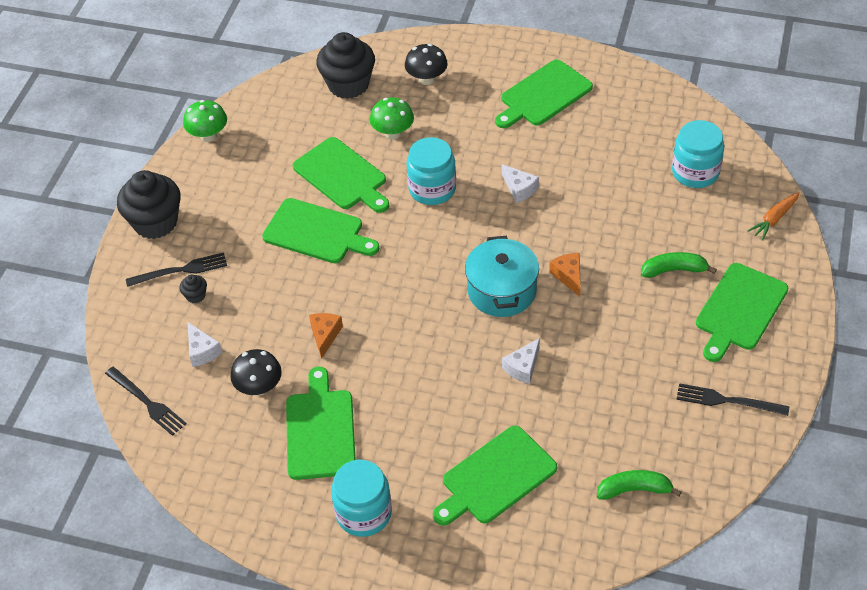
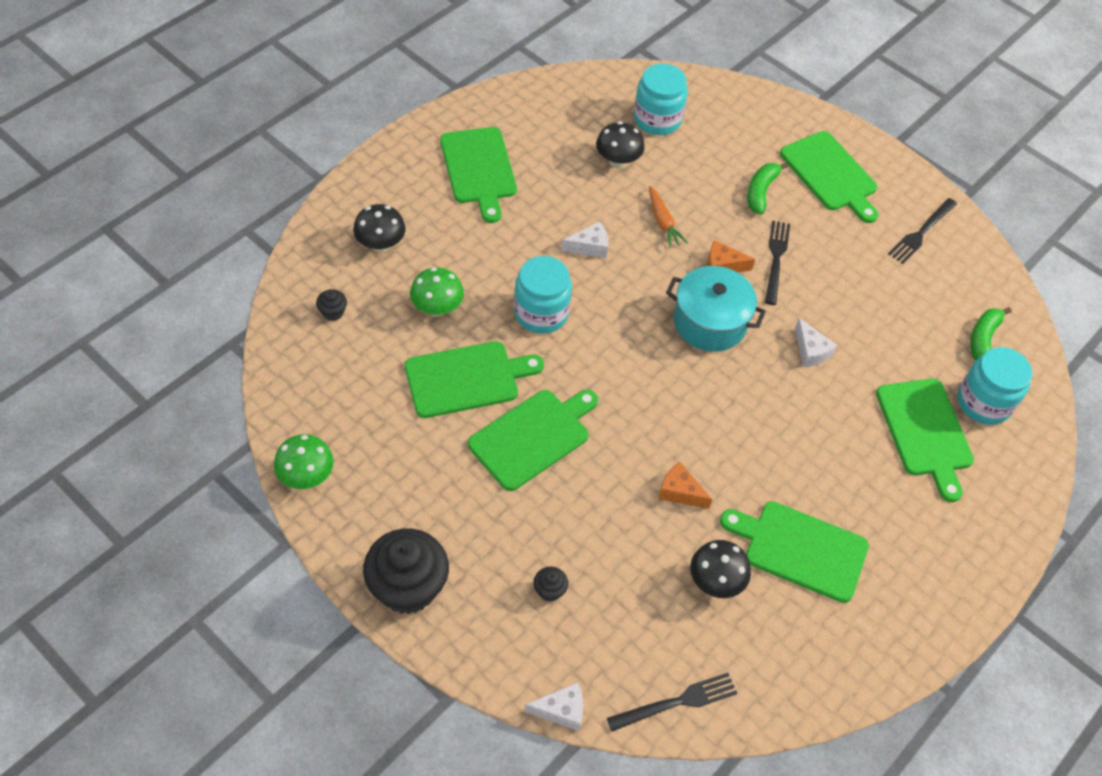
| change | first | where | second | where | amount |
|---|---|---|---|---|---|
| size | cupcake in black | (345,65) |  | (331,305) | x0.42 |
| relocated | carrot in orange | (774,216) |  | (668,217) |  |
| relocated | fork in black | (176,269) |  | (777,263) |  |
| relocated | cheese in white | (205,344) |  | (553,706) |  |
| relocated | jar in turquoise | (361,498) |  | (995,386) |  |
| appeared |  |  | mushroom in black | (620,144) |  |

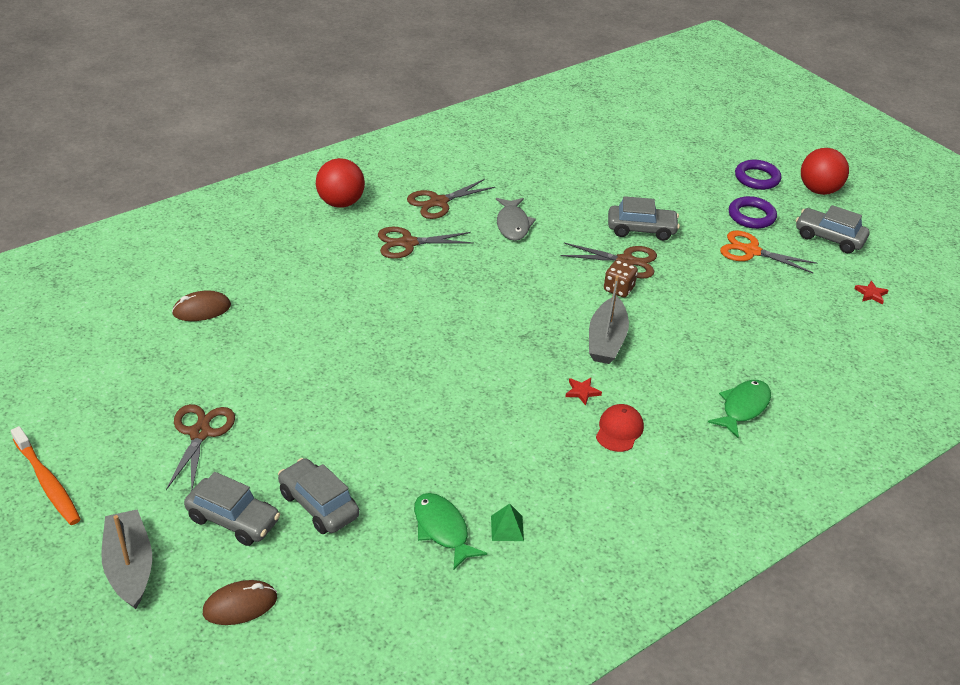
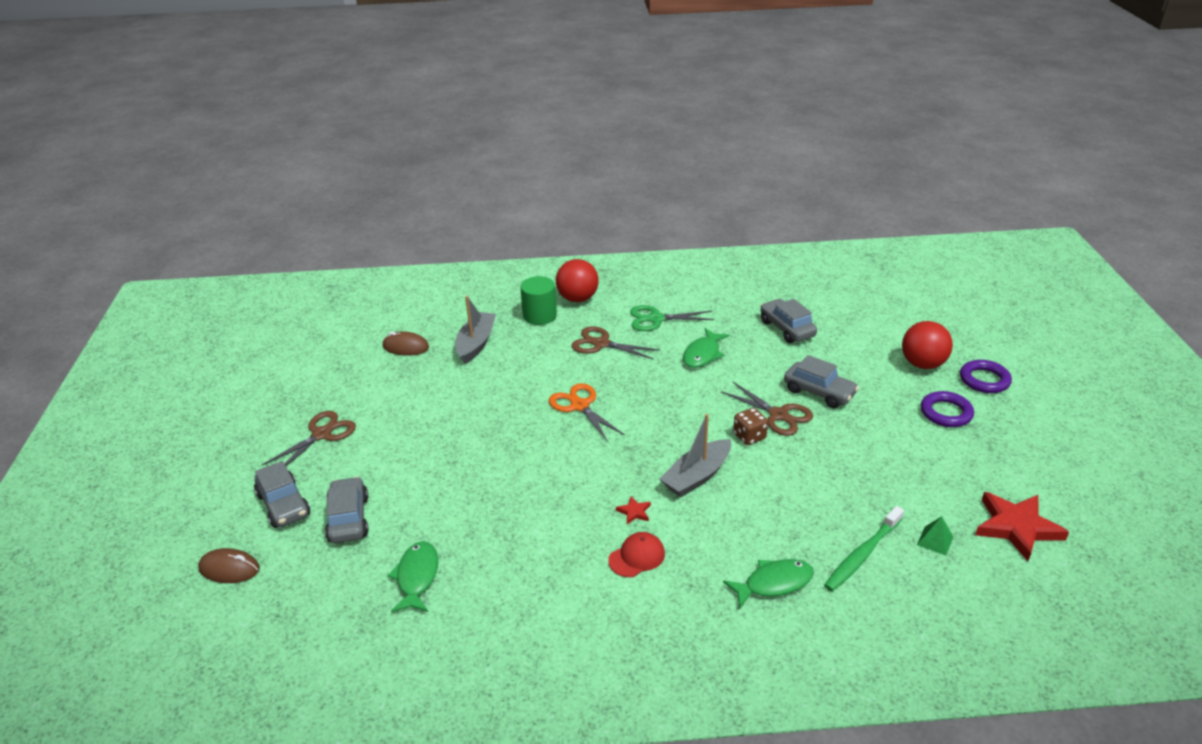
| change | first | where | second | where | amount |
|---|---|---|---|---|---|
| relocated | ball in red | (825,171) |  | (927,345) |  |
| colour | scissors in brown | (451,199) | scissors in green | (672,318) |  |
| colour | fish in grey | (516,219) | fish in green | (706,348) |  |
| relocated | car in grey | (832,229) |  | (789,321) |  |
| relocated | scissors in orange | (768,251) |  | (587,412) |  |
| size | star in red | (871,293) |  | (1022,526) | x2.34 |
| missing | toothbrush in orange | (46,475) |  |  |  |
| relocated | pyramid in green | (507,522) |  | (935,536) |  |
| relocated | boat in grey | (126,559) |  | (475,330) |  |
| appeared |  |  | cylinder in green | (538,300) |  |
| appeared |  |  | toothbrush in green | (864,549) |  |

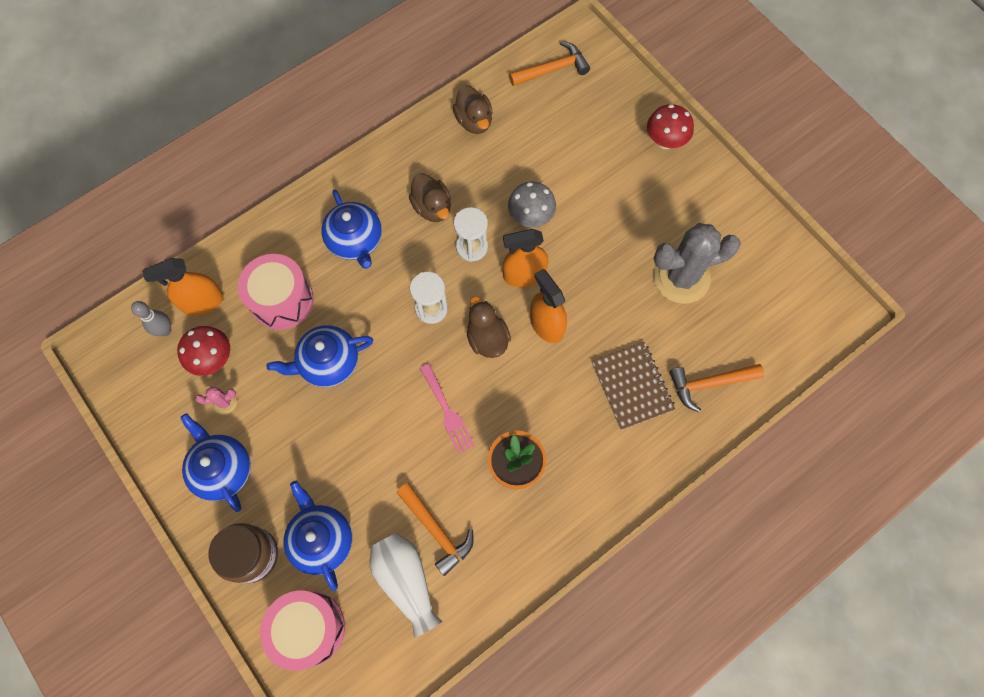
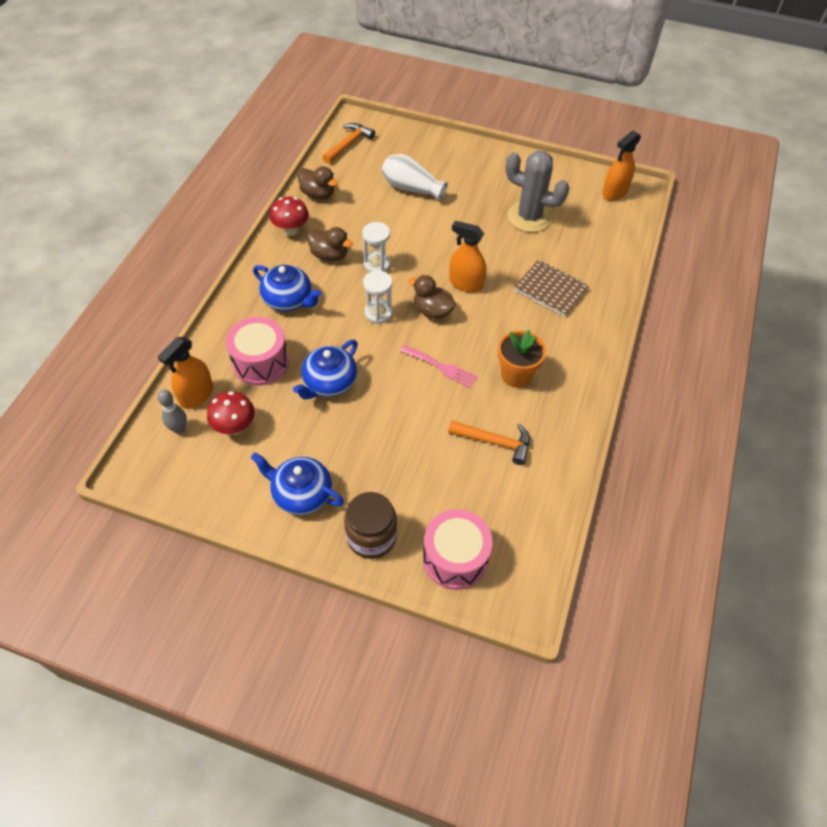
| change | first | where | second | where | amount |
|---|---|---|---|---|---|
| relocated | mushroom in red | (670,126) |  | (289,216) |  |
| missing | mushroom in grey | (532,205) |  |  |  |
| spun | cactus in grey | (697,263) |  | (537,191) | 75 degrees clockwise |
| relocated | spray bottle in orange | (525,258) |  | (621,166) |  |
| missing | hammer in orange | (717,388) |  |  |  |
| missing | cactus in pink | (216,401) |  |  |  |
| missing | teapot in blue | (318,536) |  |  |  |
| relocated | vase in white | (406,585) |  | (415,177) |  |

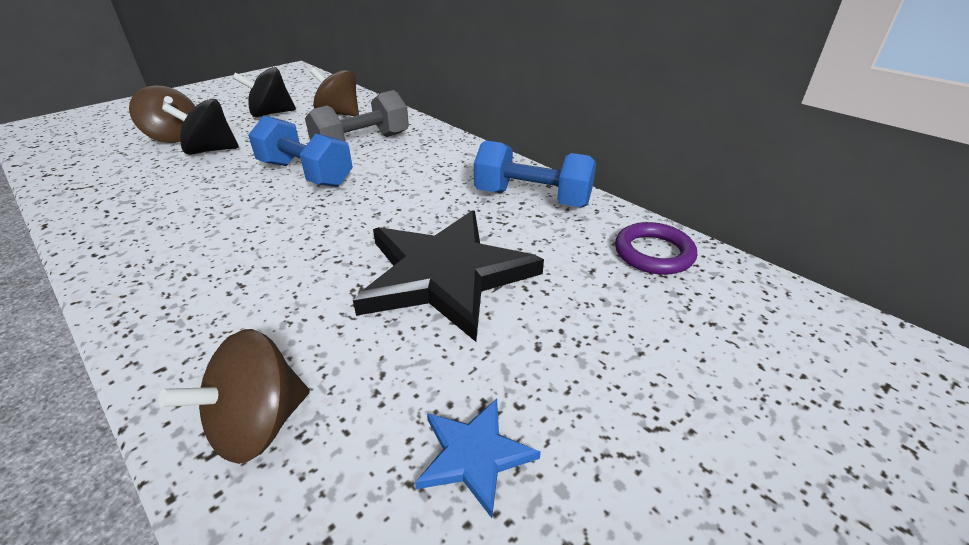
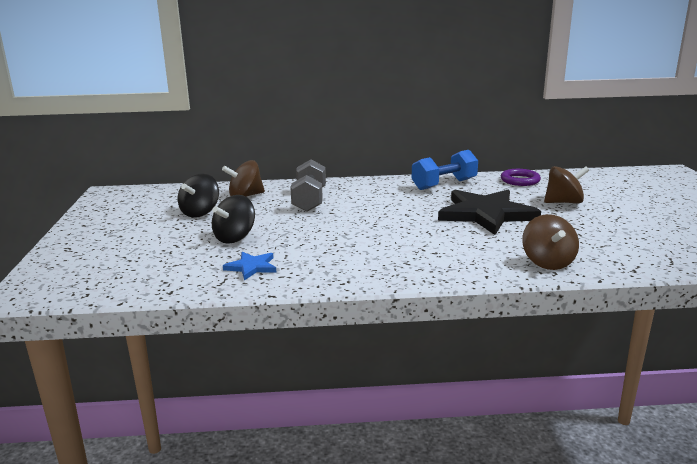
| change | first | where | second | where | amount |
|---|---|---|---|---|---|
| relocated | spinning top in brown | (162,114) |  | (566,185) |  |
| missing | dumbbell in blue | (300,151) |  |  |  |
| relocated | star in blue | (478,458) |  | (249,266) |  |

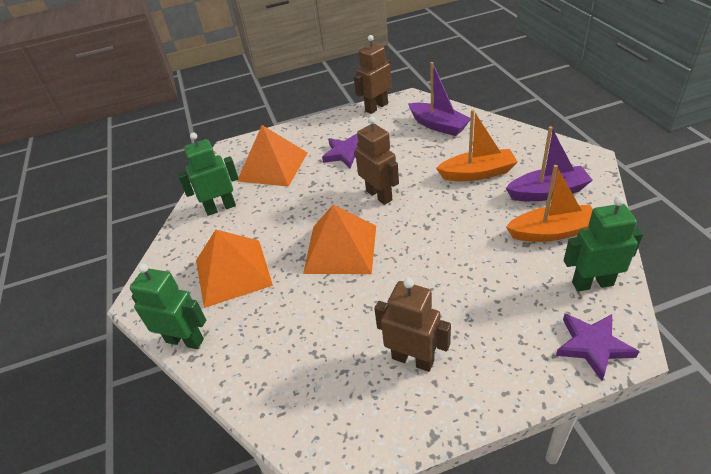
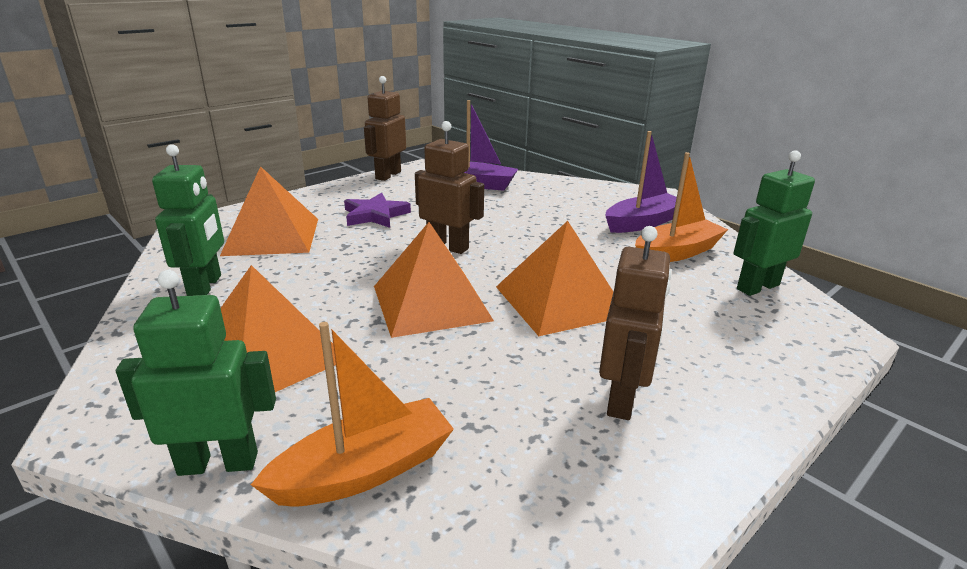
| change | first | where | second | where | amount |
|---|---|---|---|---|---|
| relocated | boat in orange | (476,145) |  | (352,414) |  |
| spun | robot in green | (208,174) |  | (188,220) | 135 degrees clockwise |
| spun | robot in brown | (412,325) |  | (635,323) | 105 degrees clockwise |
| missing | star in purple | (597,347) |  |  |  |
| appeared |  |  | pyramid in orange | (554,278) |  |

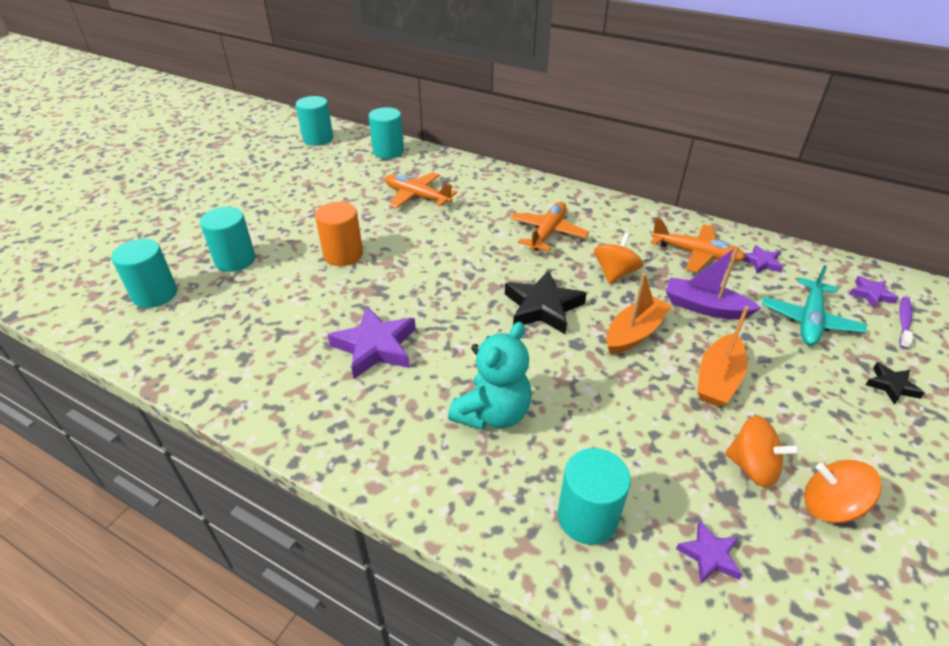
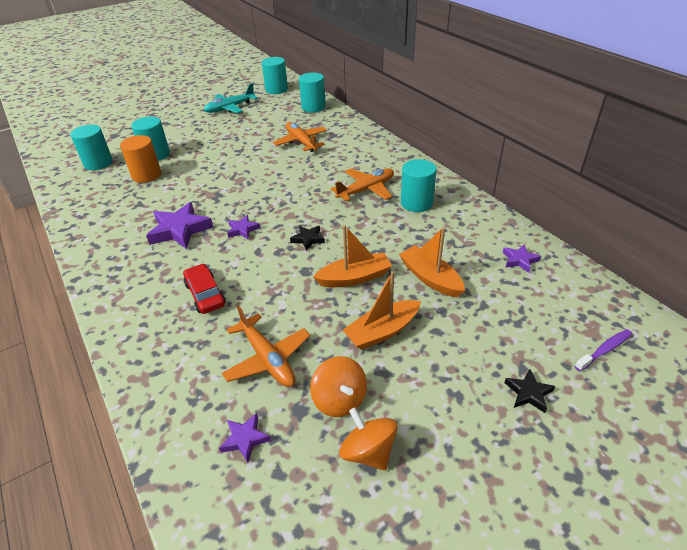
| change | first | where | second | where | amount |
|---|---|---|---|---|---|
| relocated | cylinder in orange | (339,234) |  | (140,159) |  |
| relocated | plane in orange | (698,245) |  | (266,346) |  |
| missing | spinning top in orange | (619,258) |  |  |  |
| colour | boat in purple | (713,282) | boat in orange | (432,262) |  |
| relocated | plane in turquoise | (814,305) |  | (230,98) |  |
| size | star in black | (546,302) |  | (307,238) | x0.53 |
| relocated | star in purple | (874,292) |  | (243,227) |  |
| exchanged | teddy bear in turquoise | (490,376) | car in red | (204,289) |  |
| relocated | cylinder in turquoise | (594,496) |  | (419,185) |  |

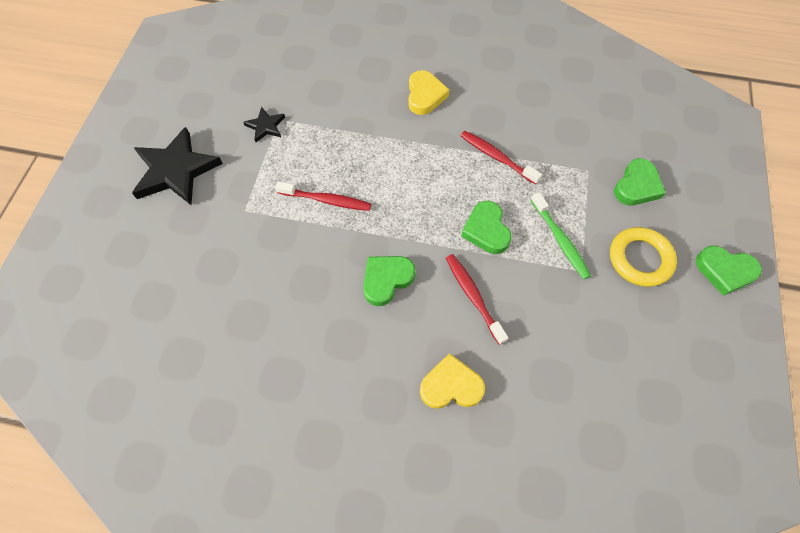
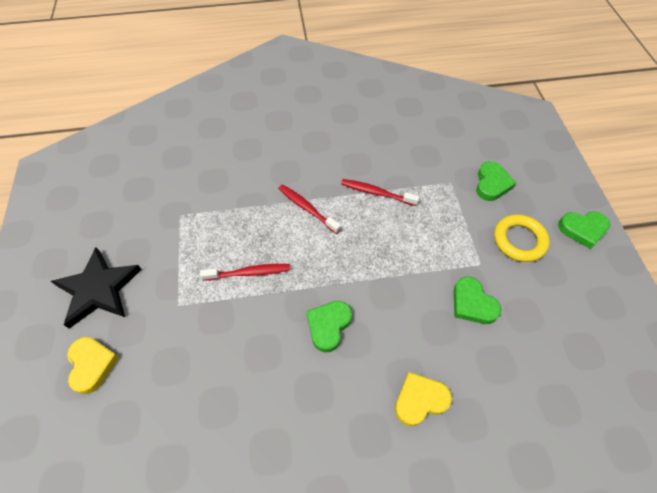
| change | first | where | second | where | amount |
|---|---|---|---|---|---|
| relocated | heart in yellow | (428,92) |  | (93,365) |  |
| missing | star in black | (264,124) |  |  |  |
| missing | toothbrush in green | (561,235) |  |  |  |
| relocated | heart in green | (486,227) |  | (477,300) |  |
| relocated | toothbrush in red | (477,299) |  | (309,209) |  |

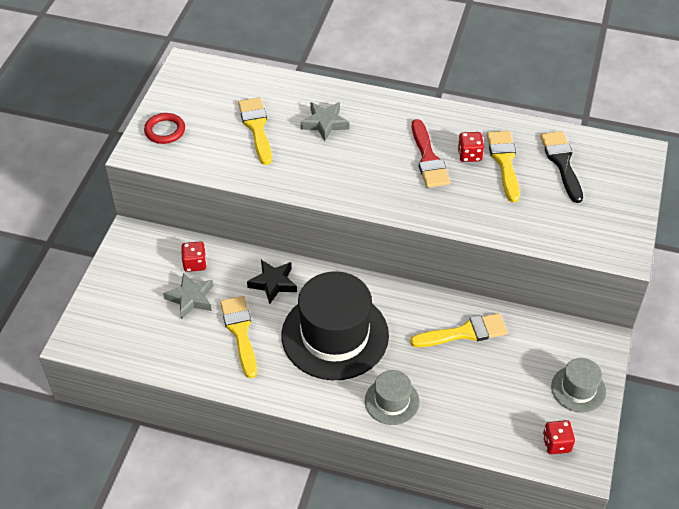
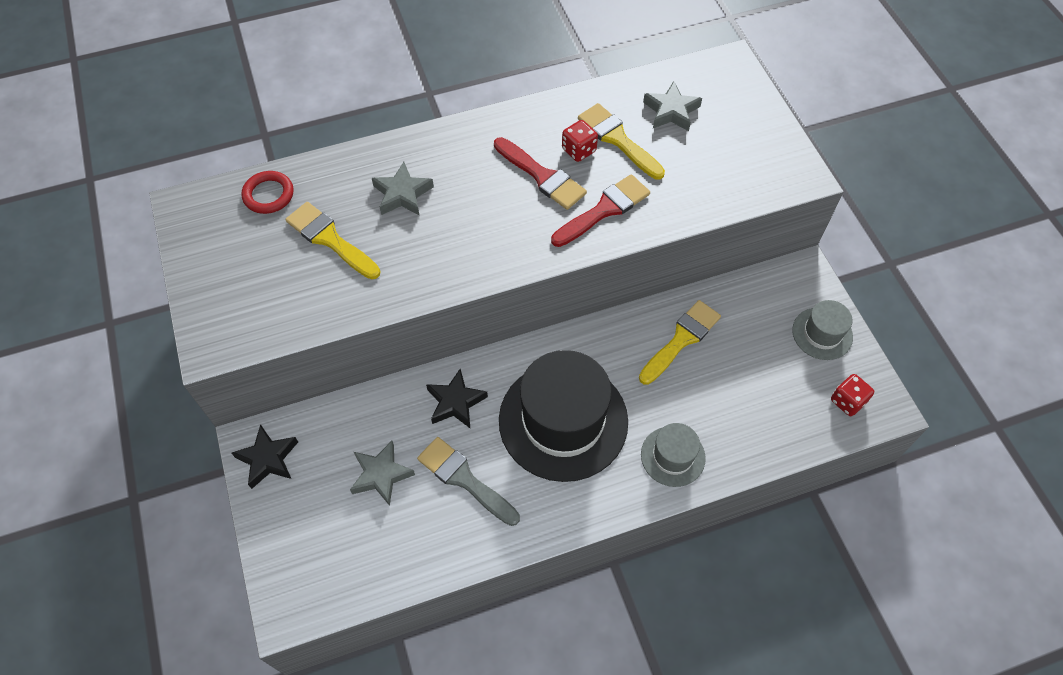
| change | first | where | second | where | amount |
|---|---|---|---|---|---|
| relocated | ring in red | (164,128) |  | (267,192) |  |
| exchanged | brush in black | (561,167) | star in grey | (672,106) |  |
| missing | dice in red | (194,256) |  |  |  |
| colour | brush in yellow | (238,337) | brush in grey | (468,481) |  |
| appeared |  |  | brush in red | (600,210) |  |
| appeared |  |  | star in black | (265,456) |  |

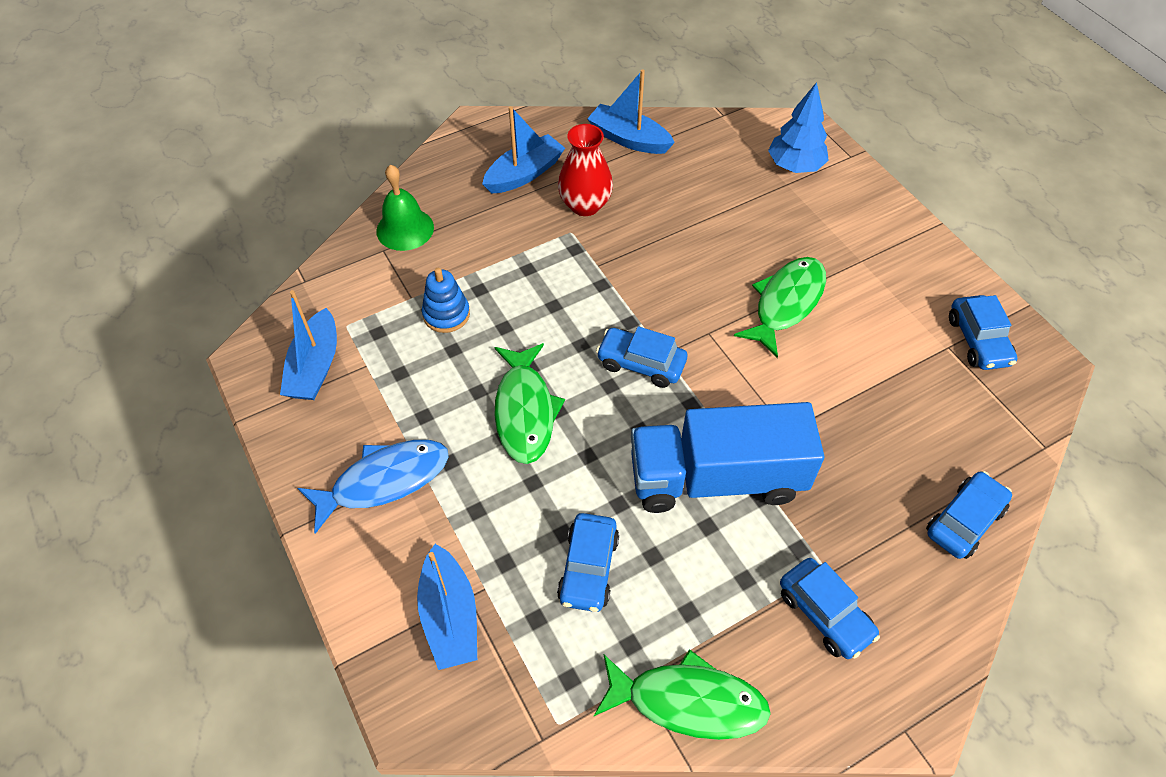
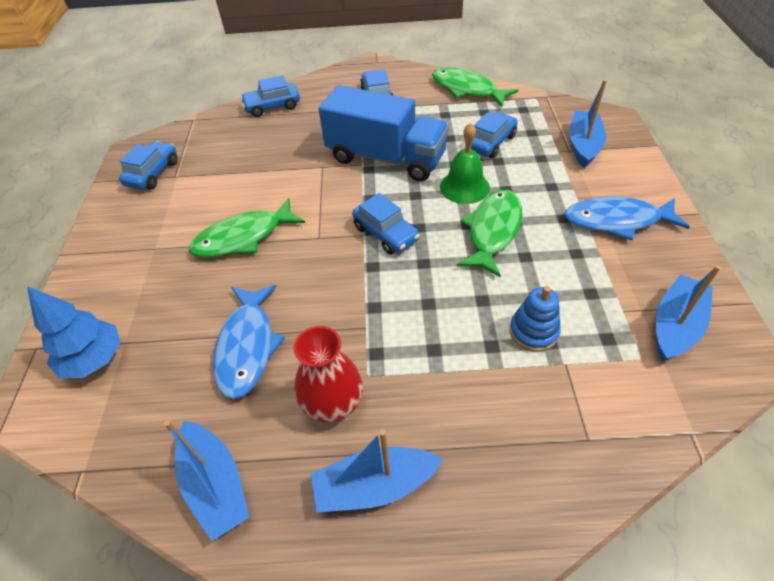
| change | first | where | second | where | amount |
|---|---|---|---|---|---|
| relocated | bell in green | (405,207) |  | (465,163) |  |
| appeared |  |  | fish in blue | (249,342) |  |

